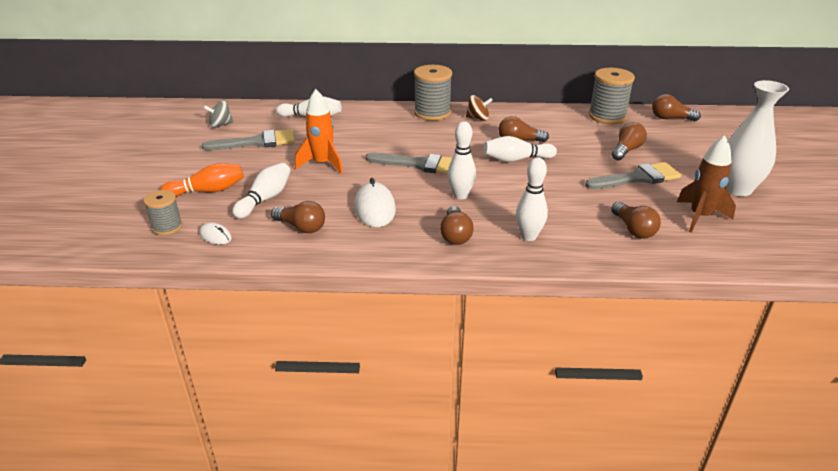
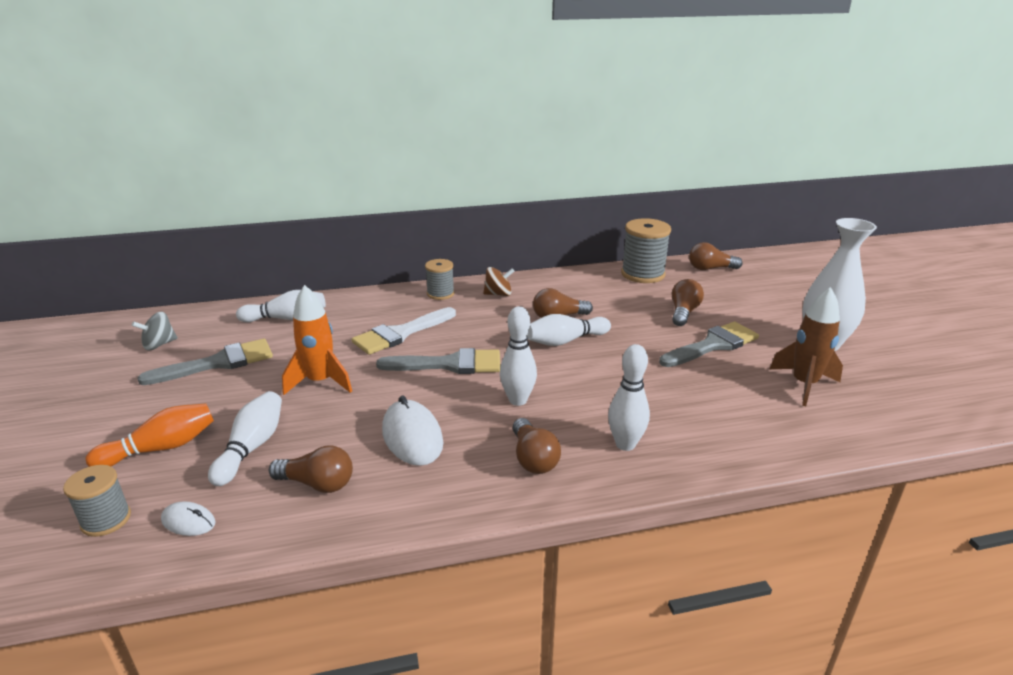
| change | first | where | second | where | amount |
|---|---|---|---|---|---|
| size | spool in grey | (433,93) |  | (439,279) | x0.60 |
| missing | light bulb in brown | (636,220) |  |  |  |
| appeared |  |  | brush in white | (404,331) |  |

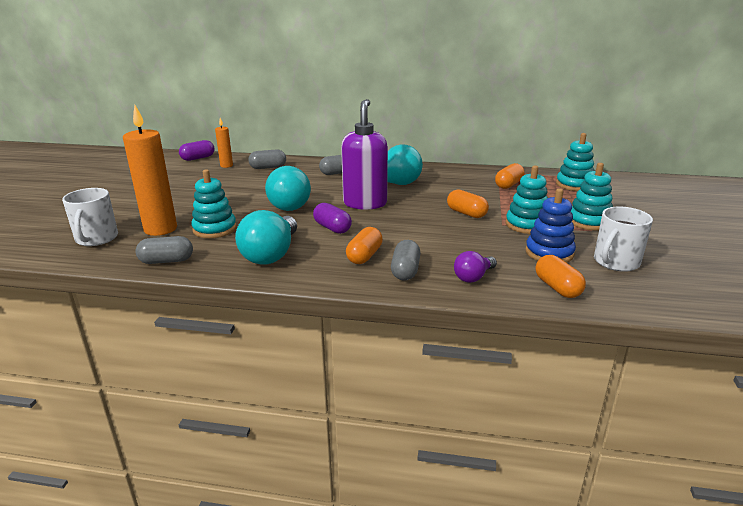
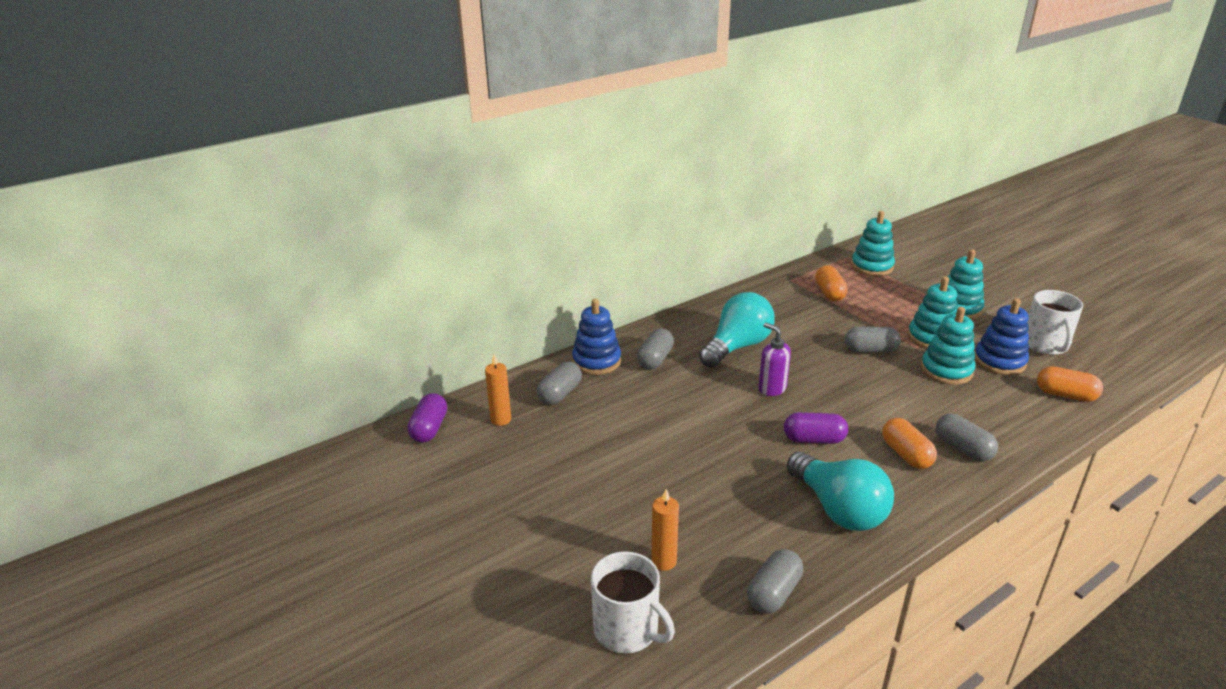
| change | first | where | second | where | amount |
|---|---|---|---|---|---|
| size | soap dispenser in purple | (364,154) |  | (774,359) | x0.54 |
| size | candle in orange | (150,170) |  | (665,530) | x0.51 |
| missing | light bulb in turquoise | (288,188) |  |  |  |
| relocated | stacking toy in turquoise | (214,203) |  | (948,346) |  |
| colour | capsule in orange | (468,204) | capsule in grey | (873,340) |  |
| missing | light bulb in purple | (475,267) |  |  |  |
| appeared |  |  | stacking toy in blue | (596,337) |  |

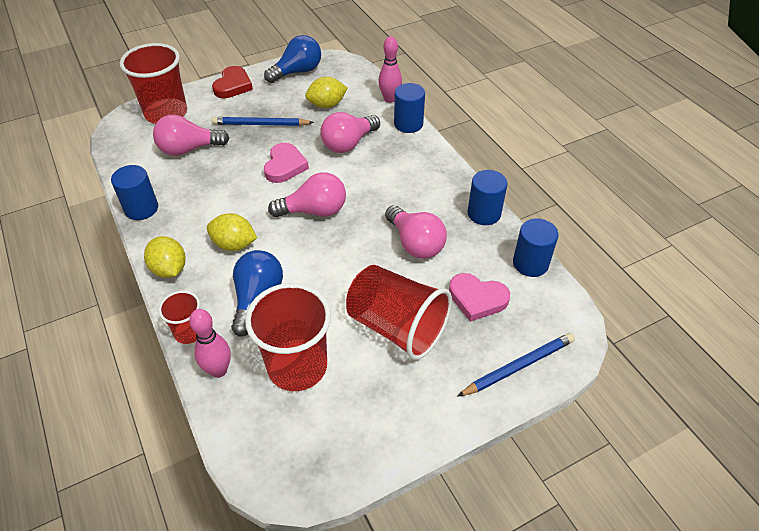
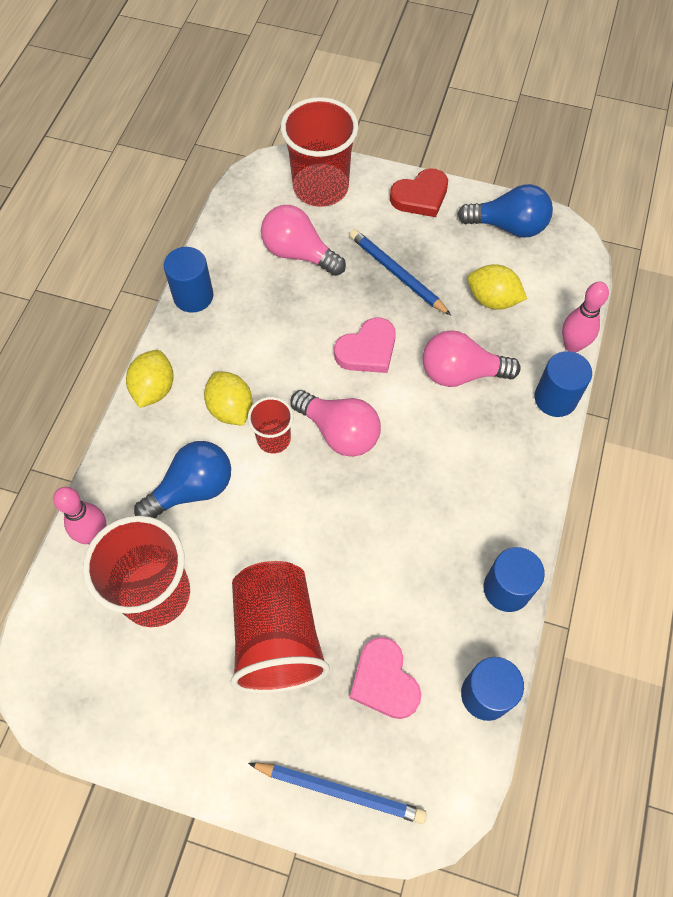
| change | first | where | second | where | amount |
|---|---|---|---|---|---|
| missing | light bulb in pink | (416,232) |  |  |  |
| relocated | cup in red | (179,317) |  | (270,425) |  |

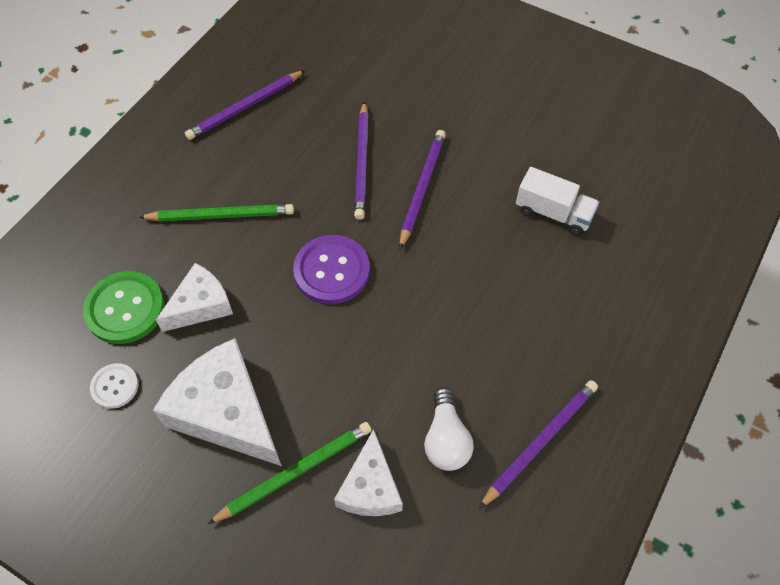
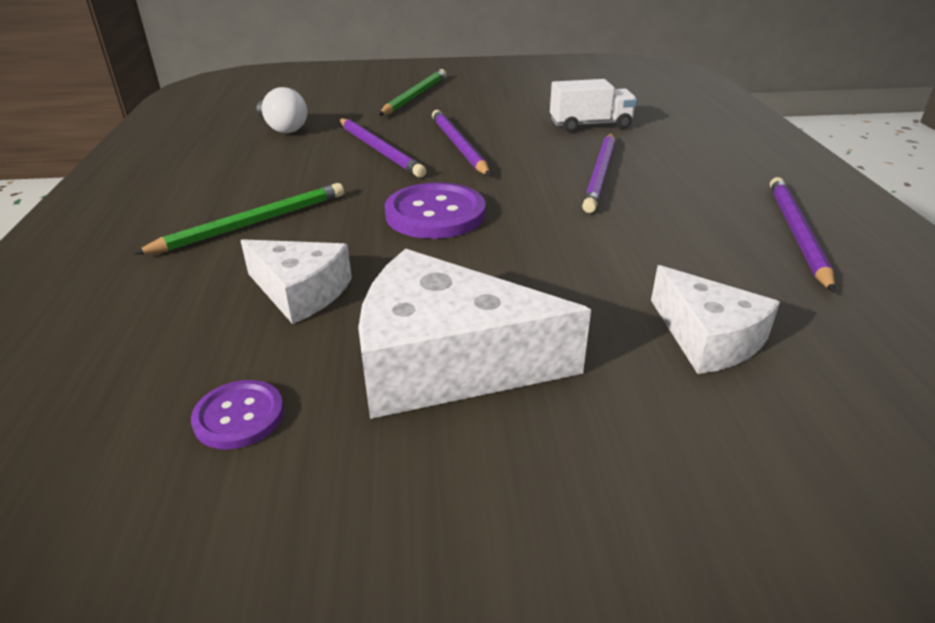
| change | first | where | second | where | amount |
|---|---|---|---|---|---|
| relocated | pencil in purple | (245,105) |  | (598,173) |  |
| spun | cheese in white | (194,297) |  | (296,281) | 105 degrees clockwise |
| missing | button in green | (124,307) |  |  |  |
| colour | button in white | (114,386) | button in purple | (237,415) |  |
| relocated | light bulb in white | (449,429) |  | (281,110) |  |
| relocated | pencil in green | (290,473) |  | (412,92) |  |

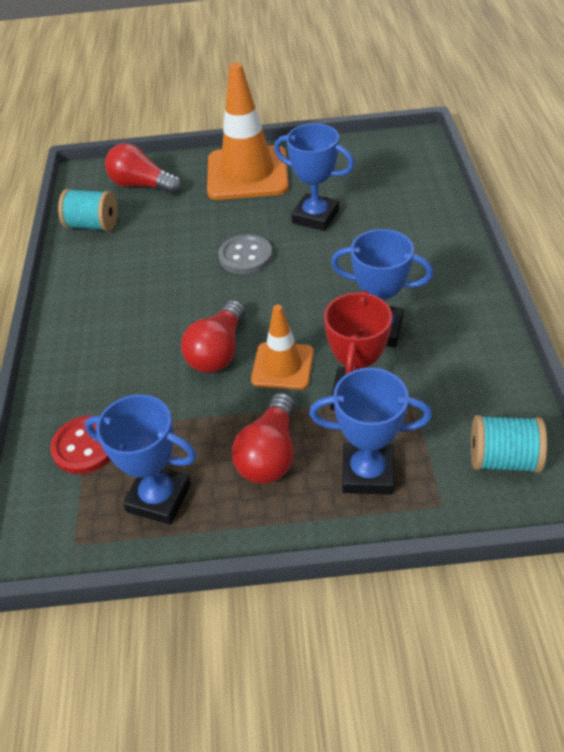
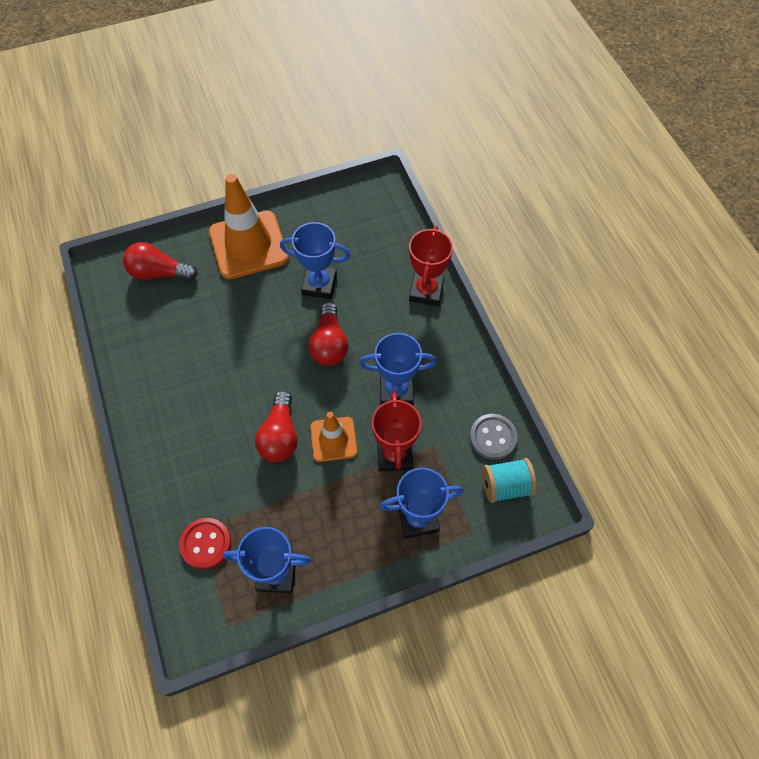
| change | first | where | second | where | amount |
|---|---|---|---|---|---|
| missing | spool in turquoise | (88,209) |  |  |  |
| relocated | button in grey | (245,254) |  | (494,437) |  |
| relocated | light bulb in red | (263,438) |  | (328,334) |  |
| appeared |  |  | trophy in red | (431,266) |  |

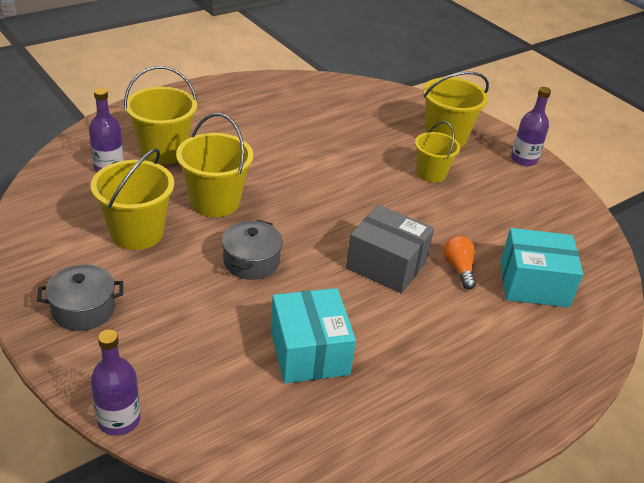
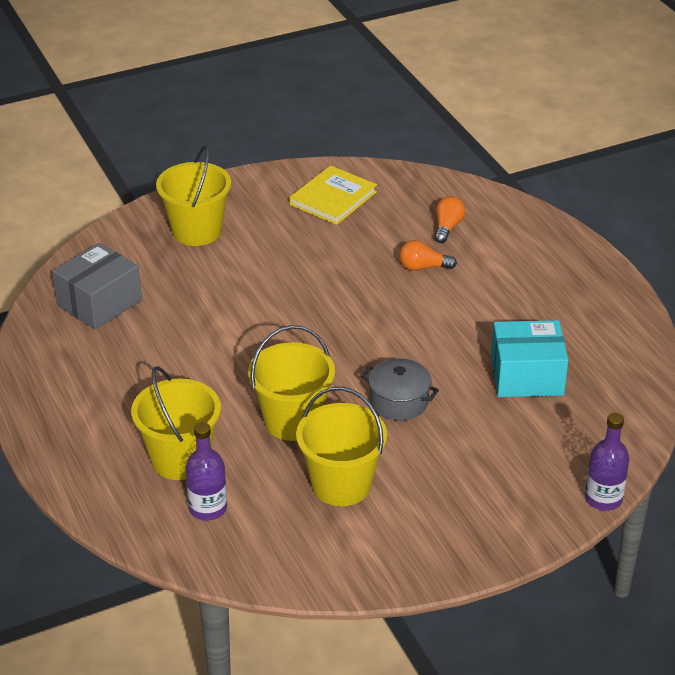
| change | first | where | second | where | amount |
|---|---|---|---|---|---|
| missing | bottle in purple | (531,126) |  |  |  |
| missing | bucket in yellow | (437,152) |  |  |  |
| relocated | box in grey | (390,249) |  | (97,286) |  |
| exchanged | box in turquoise | (541,267) | light bulb in orange | (449,219) |  |
| missing | pot in grey | (80,298) |  |  |  |
| appeared |  |  | book in yellow | (333,195) |  |

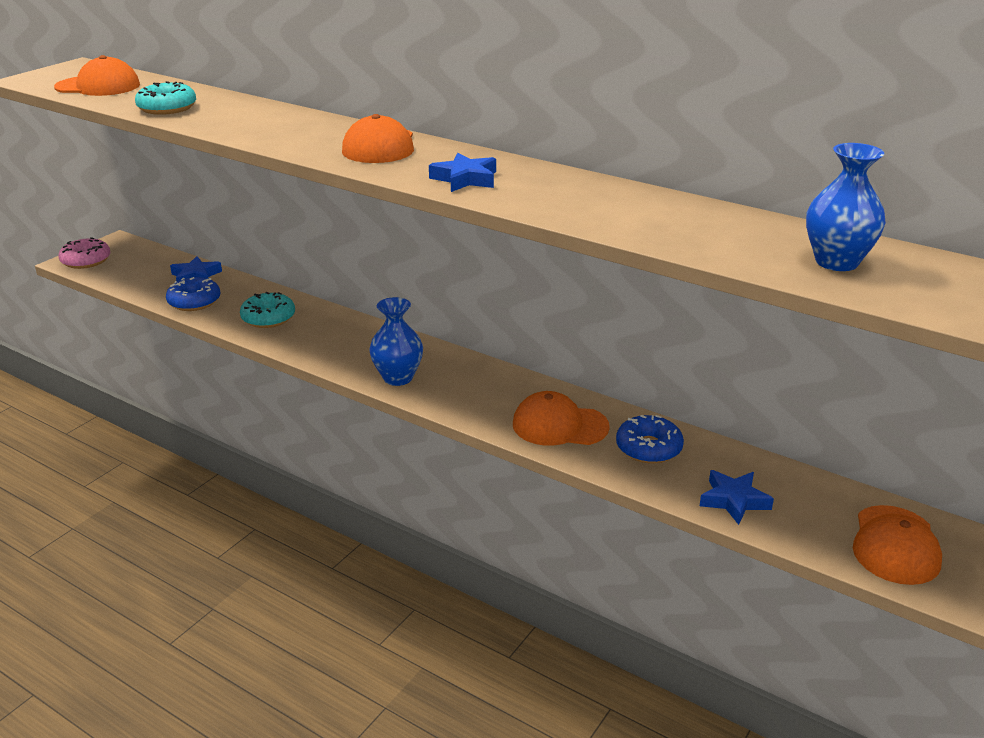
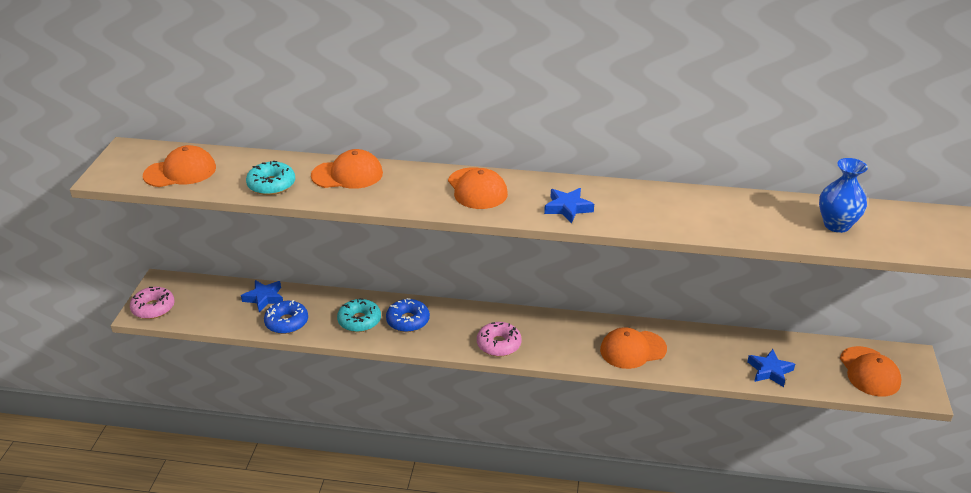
| change | first | where | second | where | amount |
|---|---|---|---|---|---|
| exchanged | vase in blue | (396,341) | donut in pink | (499,339) |  |
| relocated | donut in blue | (650,439) |  | (408,315) |  |
| appeared |  |  | cap in orange | (347,169) |  |

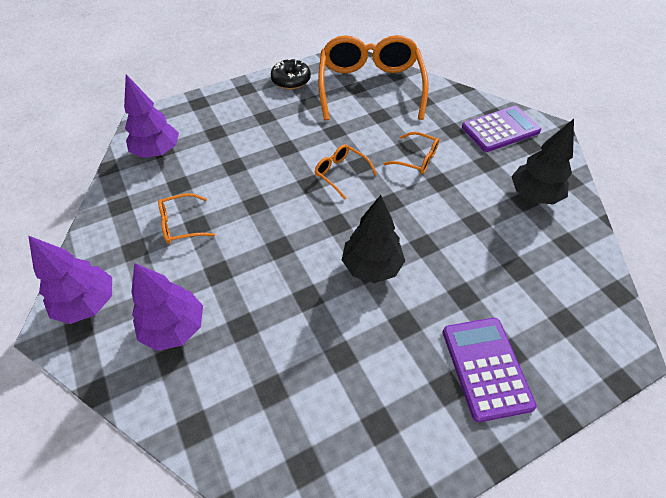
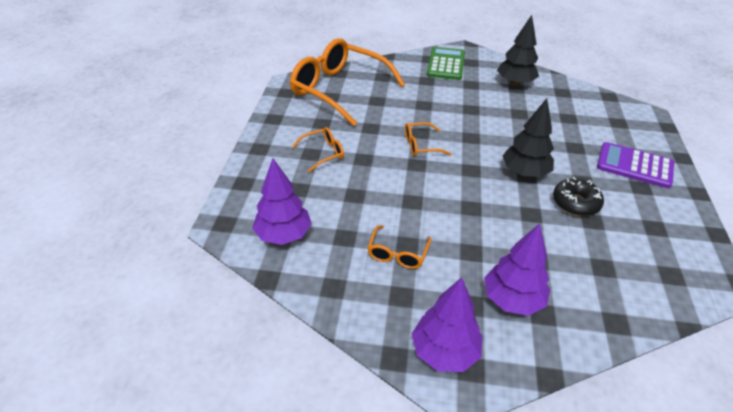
| change | first | where | second | where | amount |
|---|---|---|---|---|---|
| relocated | donut in black | (291,74) |  | (578,196) |  |
| colour | calculator in purple | (501,129) | calculator in green | (446,63) |  |
| relocated | glasses in orange | (411,153) |  | (318,150) |  |

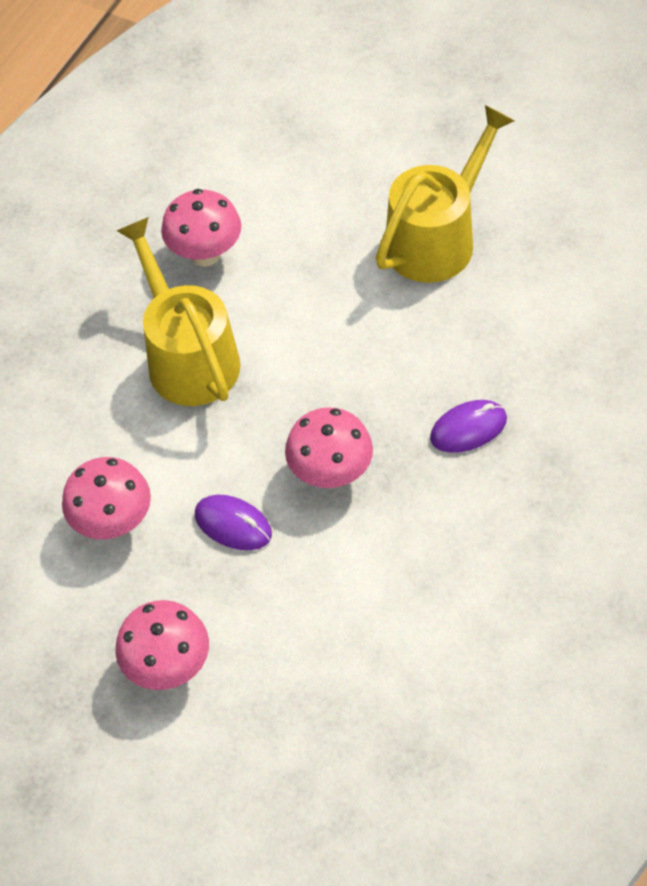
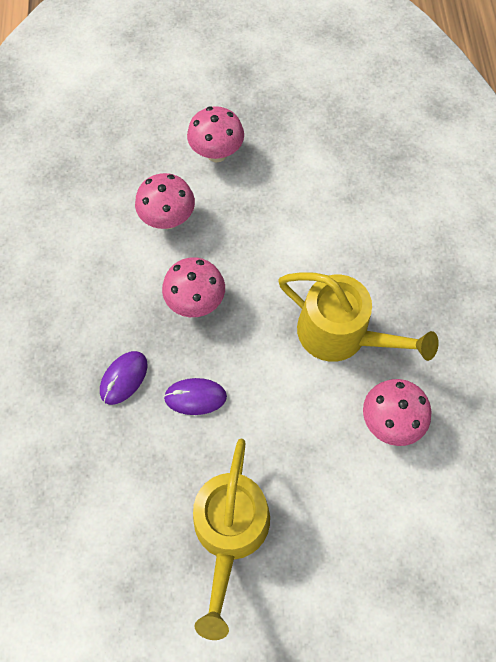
| change | first | where | second | where | amount |
|---|---|---|---|---|---|
| relocated | mushroom in pink | (106,498) |  | (165,201) |  |
| relocated | mouse in purple | (233,522) |  | (195,396) |  |

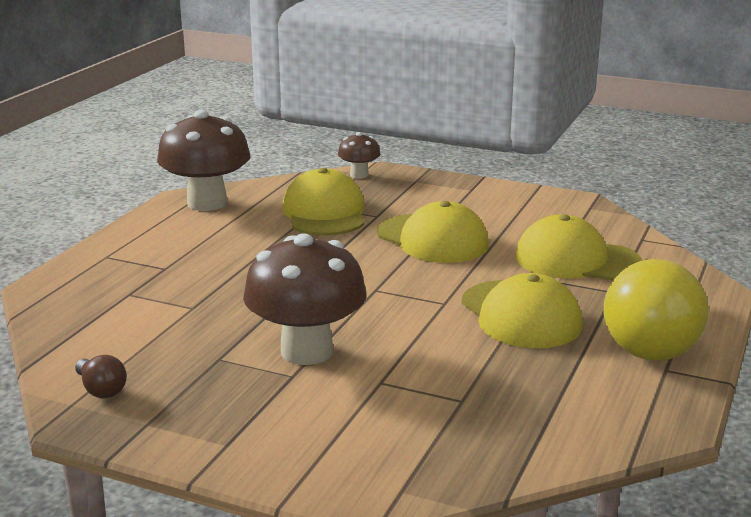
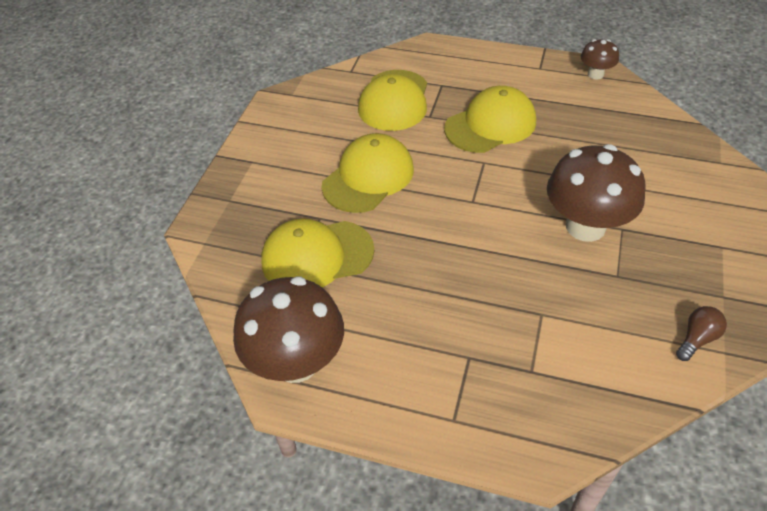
| change | first | where | second | where | amount |
|---|---|---|---|---|---|
| relocated | mushroom in brown | (359,155) |  | (600,59) |  |
| missing | light bulb in yellow | (656,310) |  |  |  |

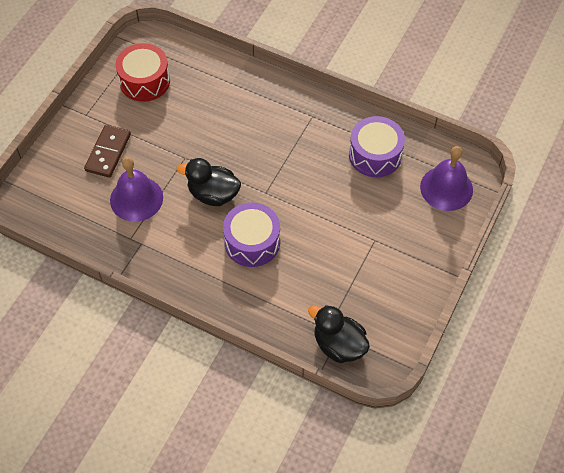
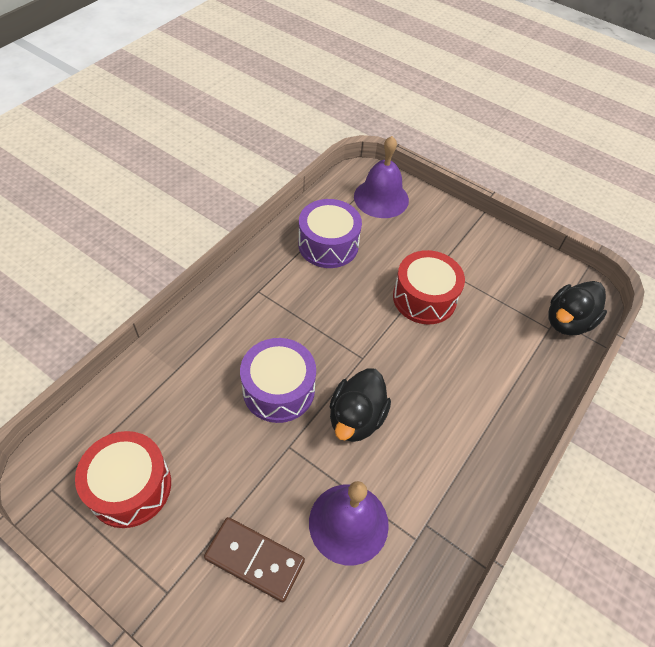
| change | first | where | second | where | amount |
|---|---|---|---|---|---|
| relocated | drum in purple | (251,234) |  | (278,380) |  |
| appeared |  |  | drum in red | (429,287) |  |

